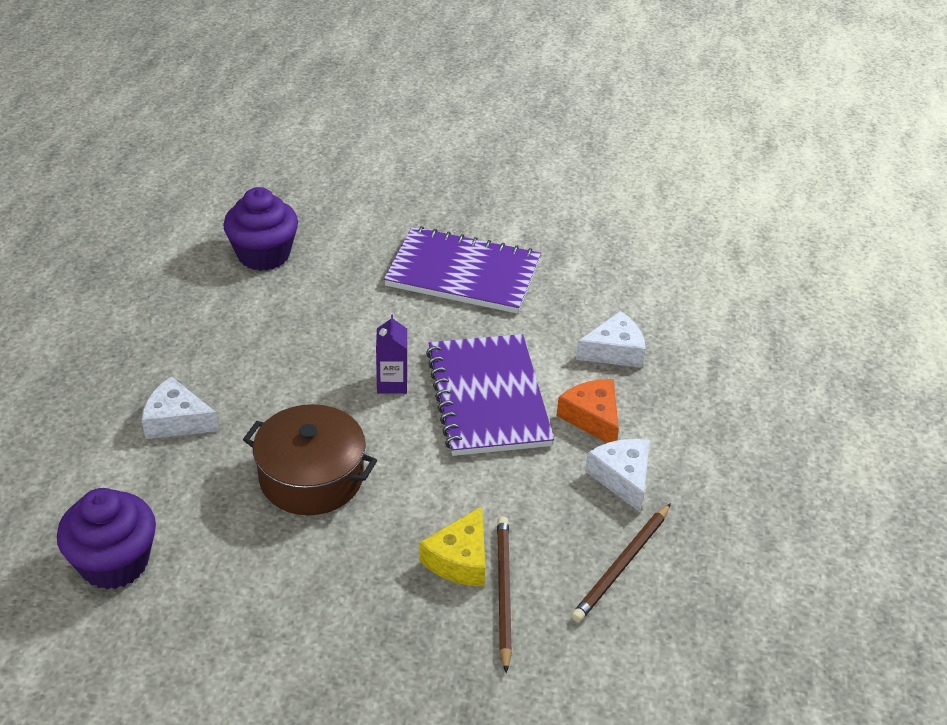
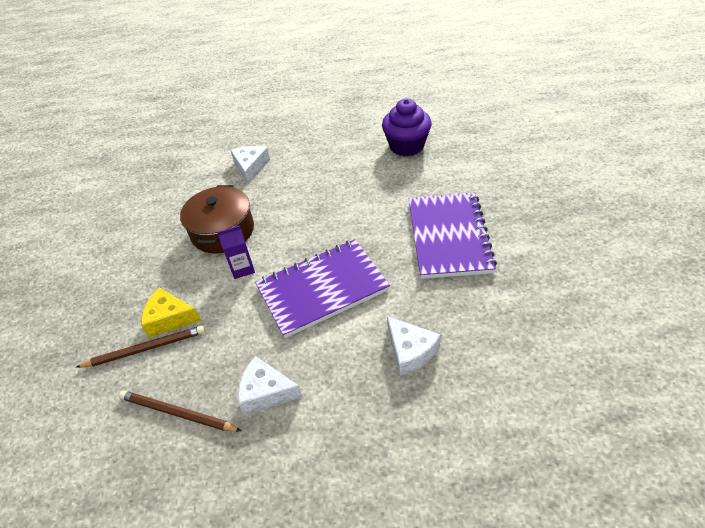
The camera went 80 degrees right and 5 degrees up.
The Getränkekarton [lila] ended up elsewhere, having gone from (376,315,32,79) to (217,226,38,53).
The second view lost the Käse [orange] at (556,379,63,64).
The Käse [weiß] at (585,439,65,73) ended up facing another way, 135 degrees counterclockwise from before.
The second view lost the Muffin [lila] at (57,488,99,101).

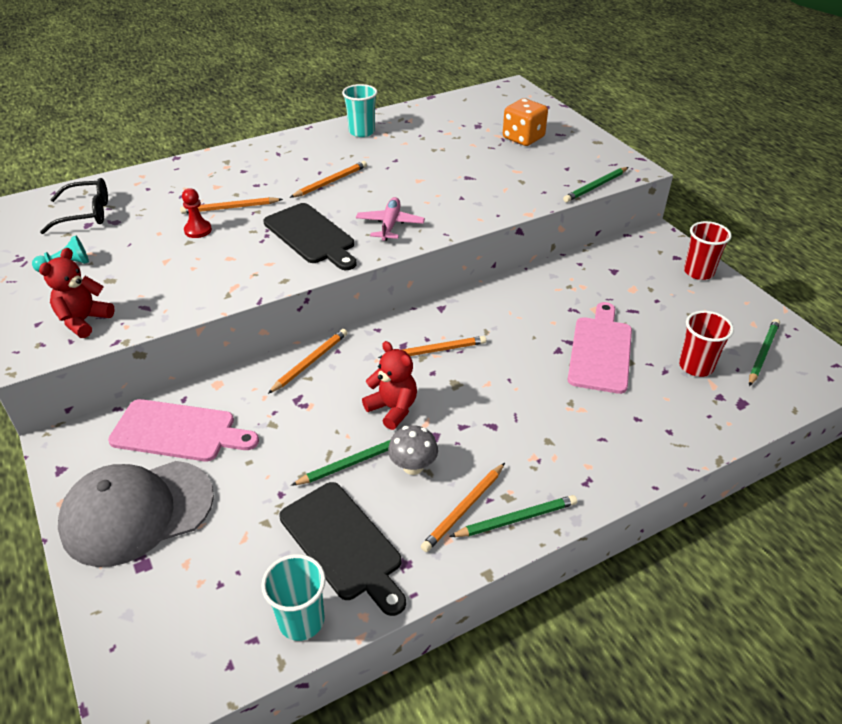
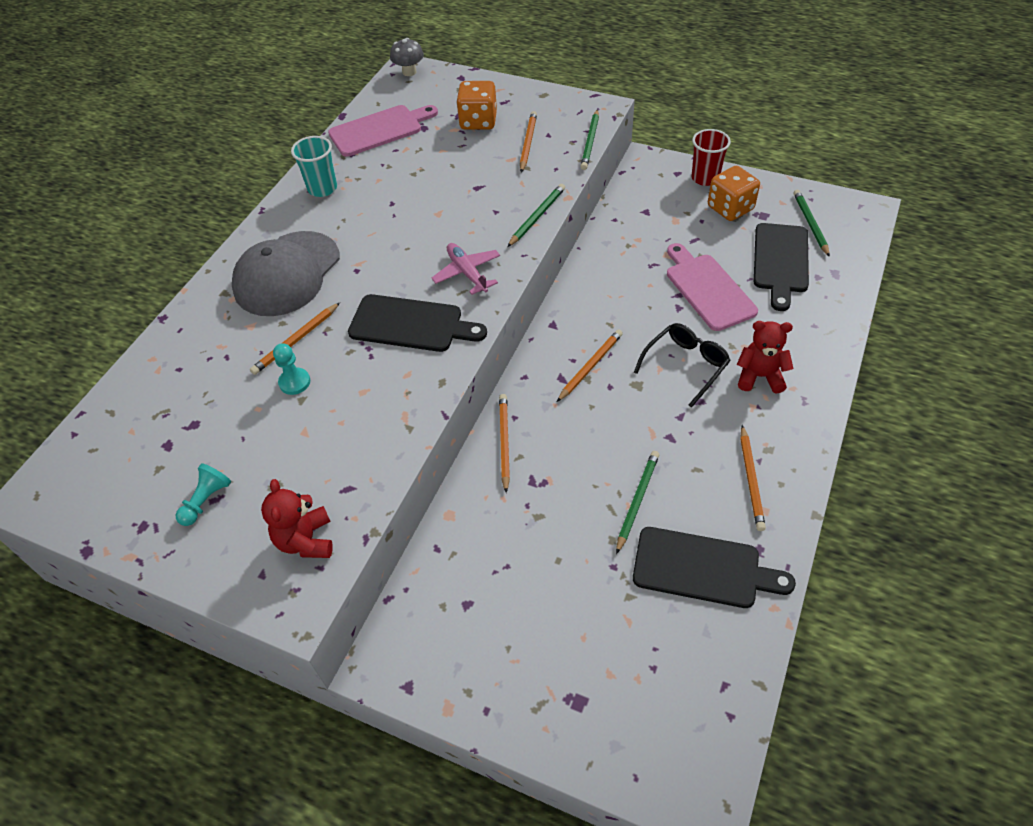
The camera went 35 degrees left and 10 degrees up.
The Bleistift [orange] ended up elsewhere, having gone from (290,161,77,37) to (520,111,17,62).
The Brille [schwarz] ended up elsewhere, having gone from (40,178,68,56) to (634,323,97,85).
What was the Bauer [rot] at (182,188,30,50) turned into the Bauer [türkis] at (273,343,37,52).
Where the Becher [rot] stood at (679,311,55,66), the Schneidebrett [schwarz] came to stand at (754,223,55,88).
The Teddybär [rot] ended up elsewhere, having gone from (362,341,55,89) to (737,321,57,72).
The Schneidebrett [rosa] ended up elsewhere, having gone from (108,399,151,62) to (328,105,110,52).
The Pilz [grau] ended up elsewhere, having gone from (388,425,50,50) to (390,38,34,38).
The Kappe [grau] ended up elsewhere, having gone from (58,461,156,106) to (232,231,108,85).
The Bleistift [grün] ended up elsewhere, having gone from (449,495,128,42) to (508,184,57,63).
The second view lost the Becher [türkis] at (261,554,65,87).
The second view gained the Spielwürfel [orange] at (708,166,52,55).

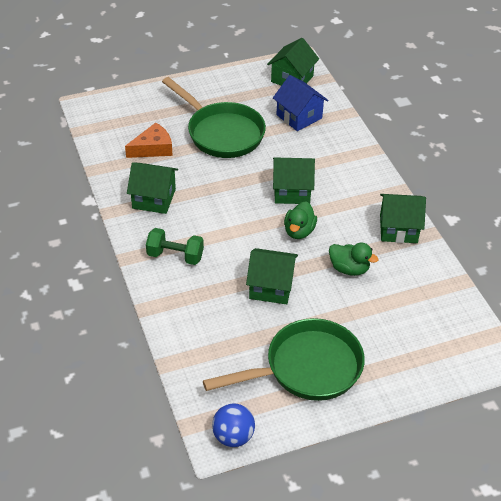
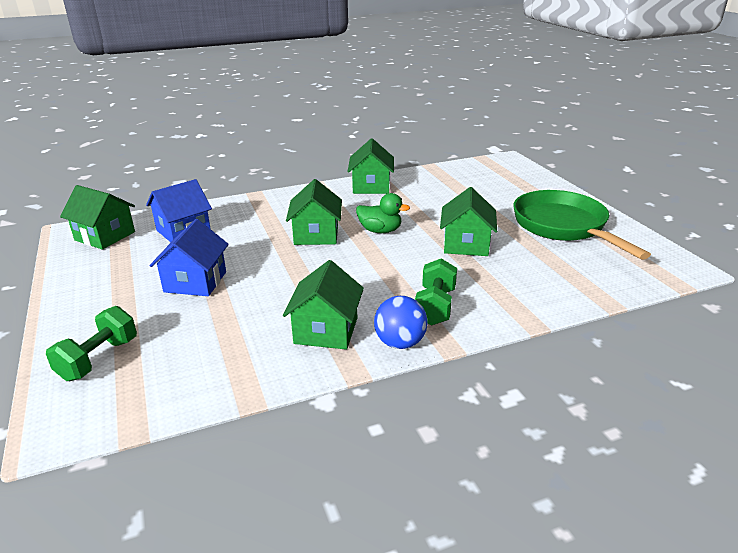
The camera went 90 degrees left and 15 degrees down.
Where the Pfanne [grün] stood at (162,77,104,81), the Haus [blau] came to stand at (150,219,79,77).
The second view lost the Käse [orange] at (125,123,48,35).
The second view lost the Ente [grün] at (329,243,50,33).
The Ball [blau] ended up elsewhere, having gone from (212,403,43,44) to (374,296,54,53).
The second view gained the Hantel [grün] at (46,306,91,75).

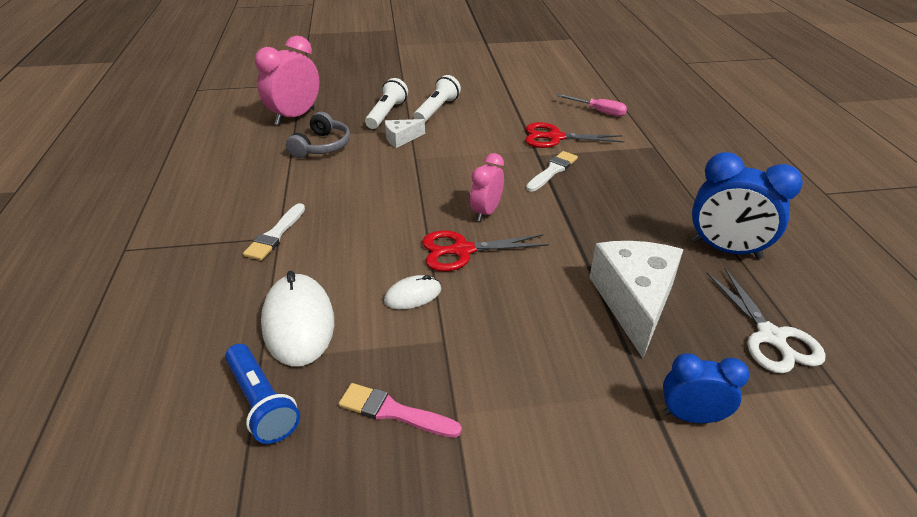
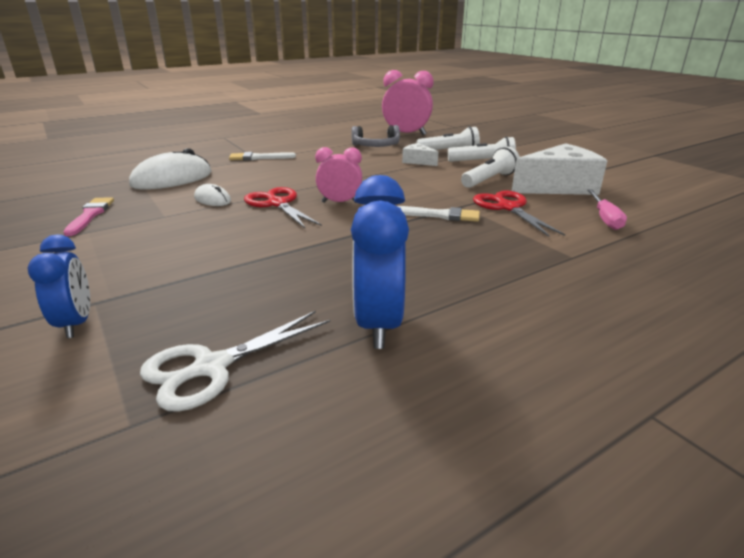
The camera went 65 degrees right and 10 degrees down.
The Käse [weiß] ended up elsewhere, having gone from (589,241,94,117) to (512,143,95,52).
The second view lost the Taschenlampe [blau] at (225,344,75,100).
The second view gained the Taschenlampe [weiß] at (461,147,59,41).

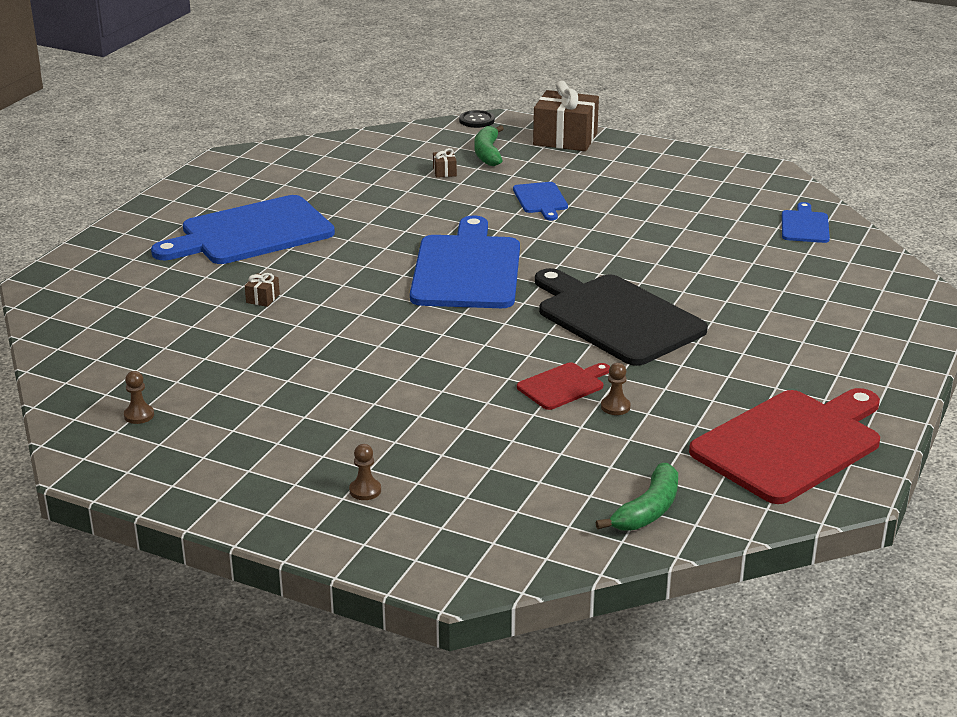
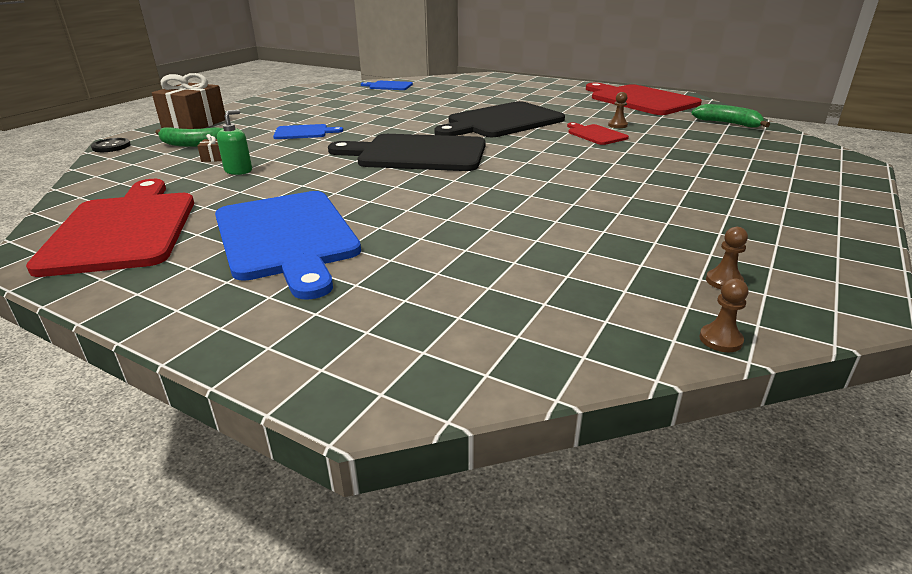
The camera went 85 degrees left and 0 degrees up.
What was the Schneidebrett [blau] at (410,215,110,93) turned into the Schneidebrett [schwarz] at (328,134,158,37).
The second view lost the Geschenk [braun] at (245,273,35,34).
The Bauer [braun] ended up elsewhere, having gone from (349,444,32,56) to (699,279,50,73).
The second view gained the Seifenspender [grün] at (217,110,35,65).
The second view gained the Schneidebrett [rot] at (26,179,168,98).

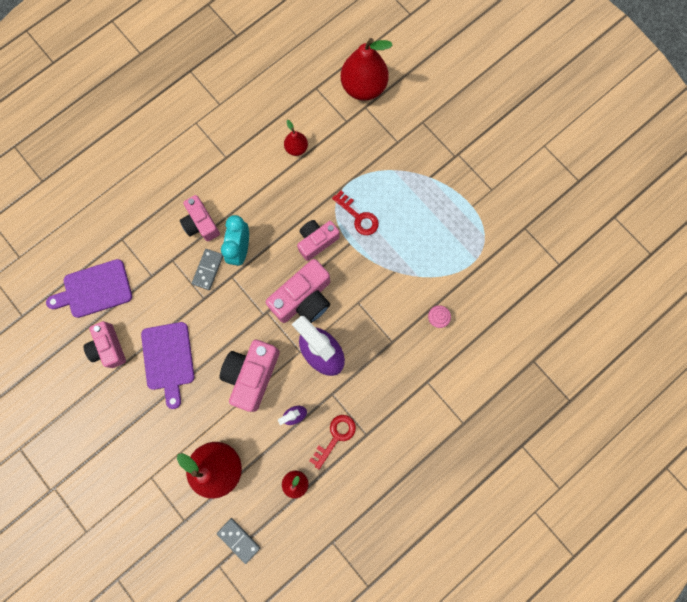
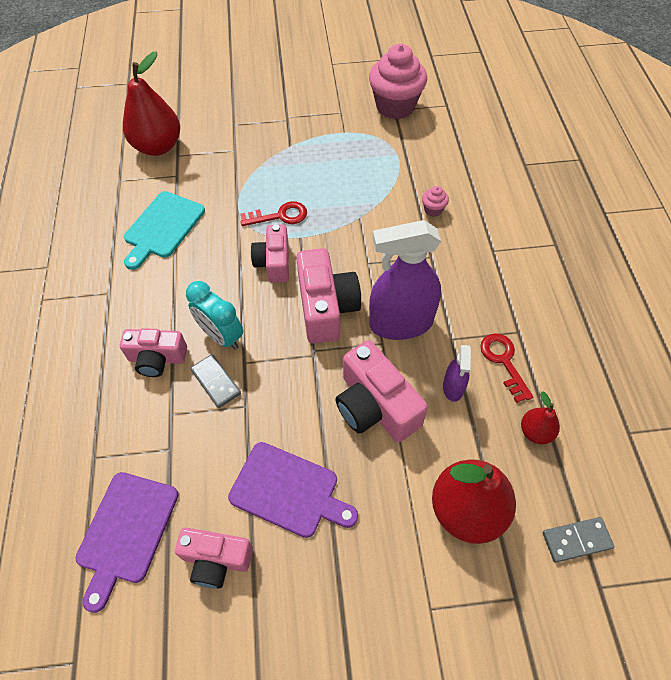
The camera went 55 degrees left and 20 degrees down.
Where the Birne [rot] stood at (284,120,24,36), the Schneidebrett [türkis] came to stand at (124,191,81,79).
The second view gained the Muffin [rosa] at (369,44,58,75).

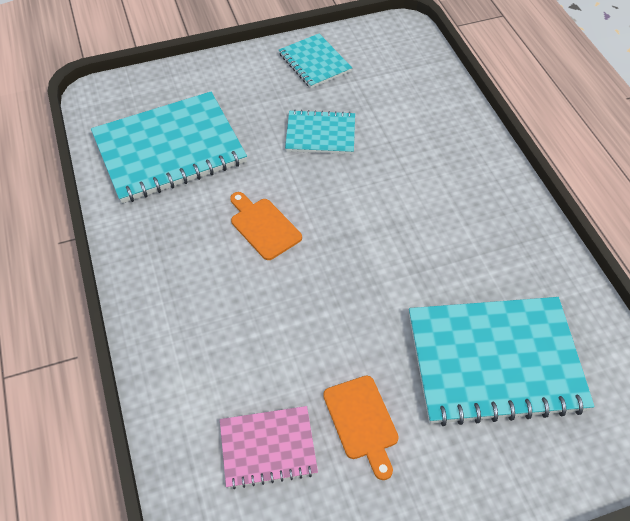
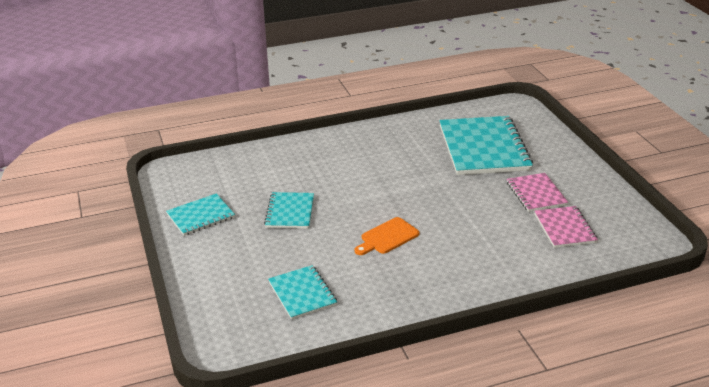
The camera went 90 degrees left and 20 degrees down.
The size of the Notizbuch [türkis] at (91,92,156,112) changed by a factor of 0.53.
Where the Schneidebrett [orange] stood at (323,376,76,104), the Notizbuch [rosa] came to stand at (507,173,61,39).

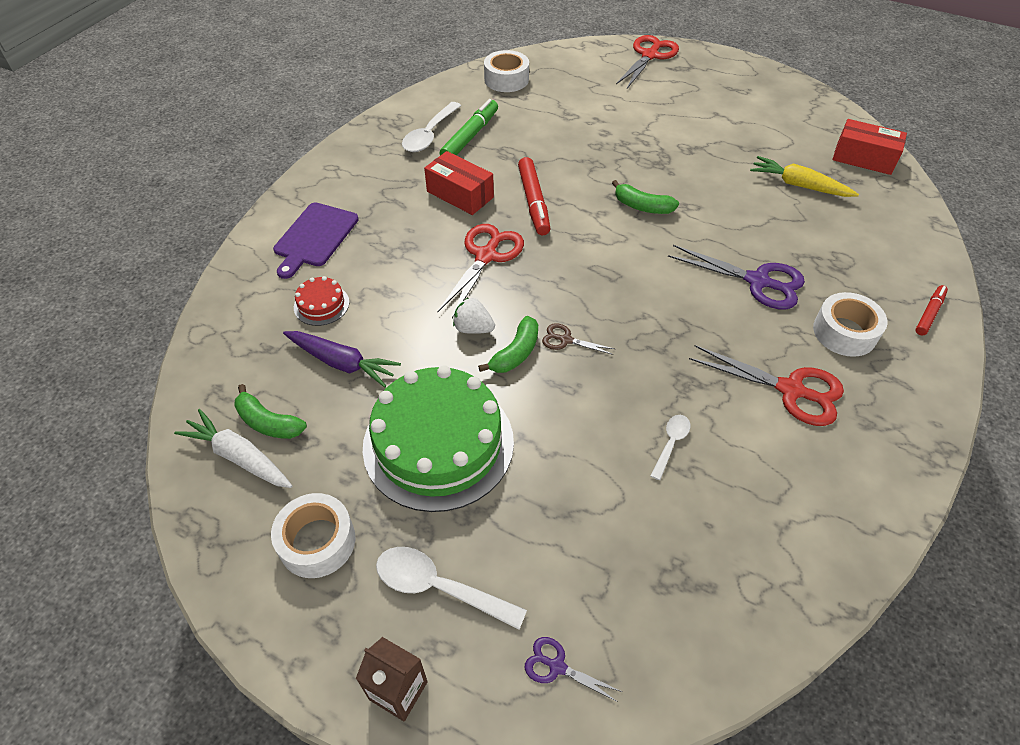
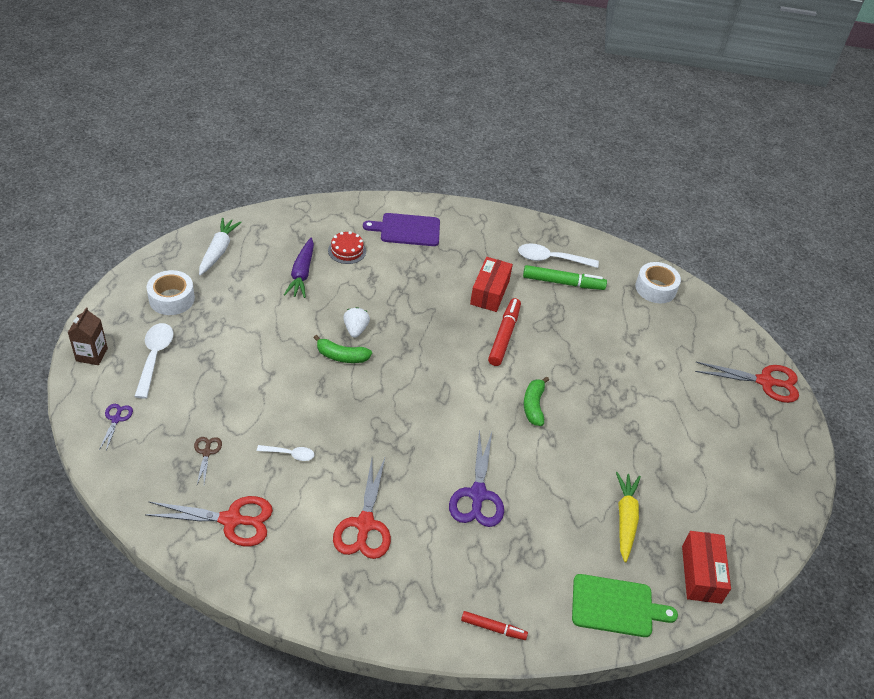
The camera went 65 degrees right and 5 degrees down.
The Filzstift [rot] at (518,157,33,78) ended up facing another way, 135 degrees clockwise from before.
The Schere [rot] ended up elsewhere, having gone from (437,224,87,94) to (145,496,128,50).
The second view lost the Klebeband [weiß] at (813,292,74,65).
The Schere [braun] ended up elsewhere, having gone from (542,323,72,32) to (194,437,28,47).
The second view lost the Kuchen [grün] at (363,365,151,147).
The second view lost the Banane [grün] at (234,384,73,55).
The second view gained the Schneidebrett [grün] at (572,574,106,63).

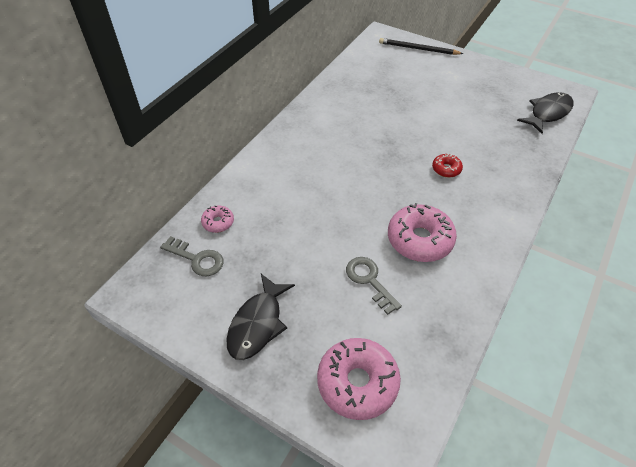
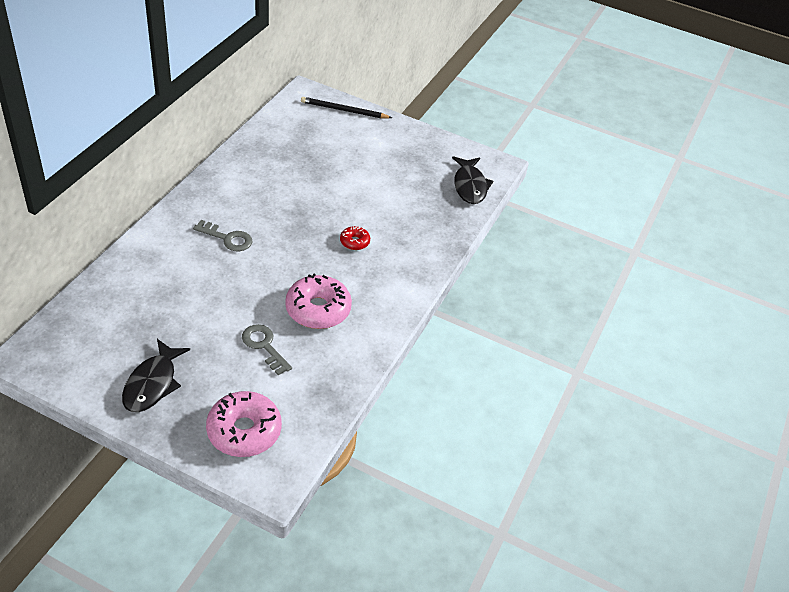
The camera went 10 degrees left and 5 degrees down.
The Fisch [schwarz] at (517,92,56,42) ended up facing another way, 135 degrees clockwise from before.
The second view lost the Donut [rosa] at (201,205,33,28).
The Schlüssel [grau] ended up elsewhere, having gone from (160,236,63,40) to (193,220,59,32).

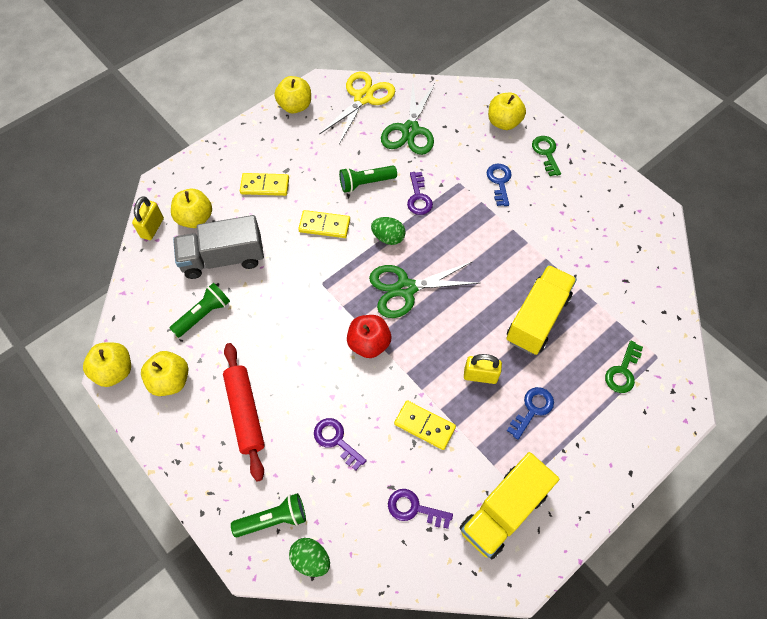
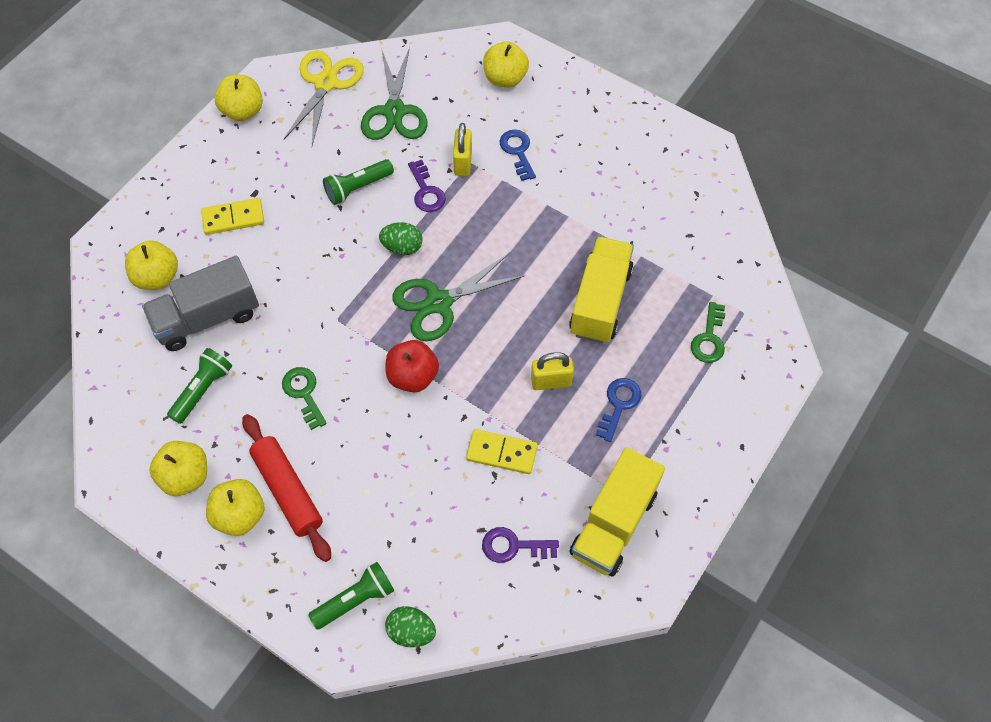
The camera went 15 degrees left and 0 degrees up.
The Schlüssel [grün] ended up elsewhere, having gone from (532,136,29,40) to (282,367,45,63).
The Vorhängeschloss [gelb] ended up elsewhere, having gone from (132,196,32,44) to (453,123,19,53).
The second view lost the Dominostein [gelb] at (298,210,52,28).
The Apfel [gelb] ended up elsewhere, having gone from (83,342,48,45) to (206,479,59,57).
The second view lost the Schlüssel [lila] at (314,418,53,52).

